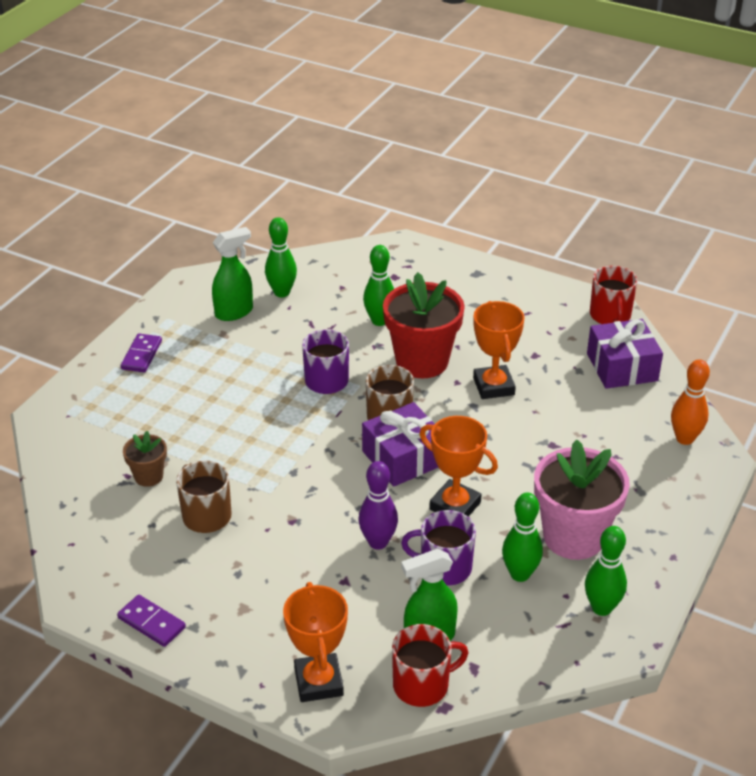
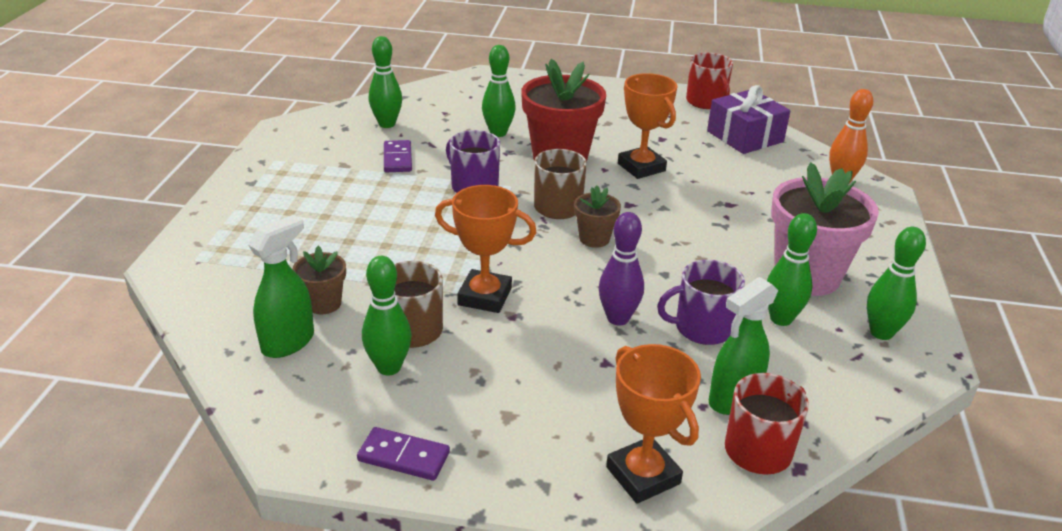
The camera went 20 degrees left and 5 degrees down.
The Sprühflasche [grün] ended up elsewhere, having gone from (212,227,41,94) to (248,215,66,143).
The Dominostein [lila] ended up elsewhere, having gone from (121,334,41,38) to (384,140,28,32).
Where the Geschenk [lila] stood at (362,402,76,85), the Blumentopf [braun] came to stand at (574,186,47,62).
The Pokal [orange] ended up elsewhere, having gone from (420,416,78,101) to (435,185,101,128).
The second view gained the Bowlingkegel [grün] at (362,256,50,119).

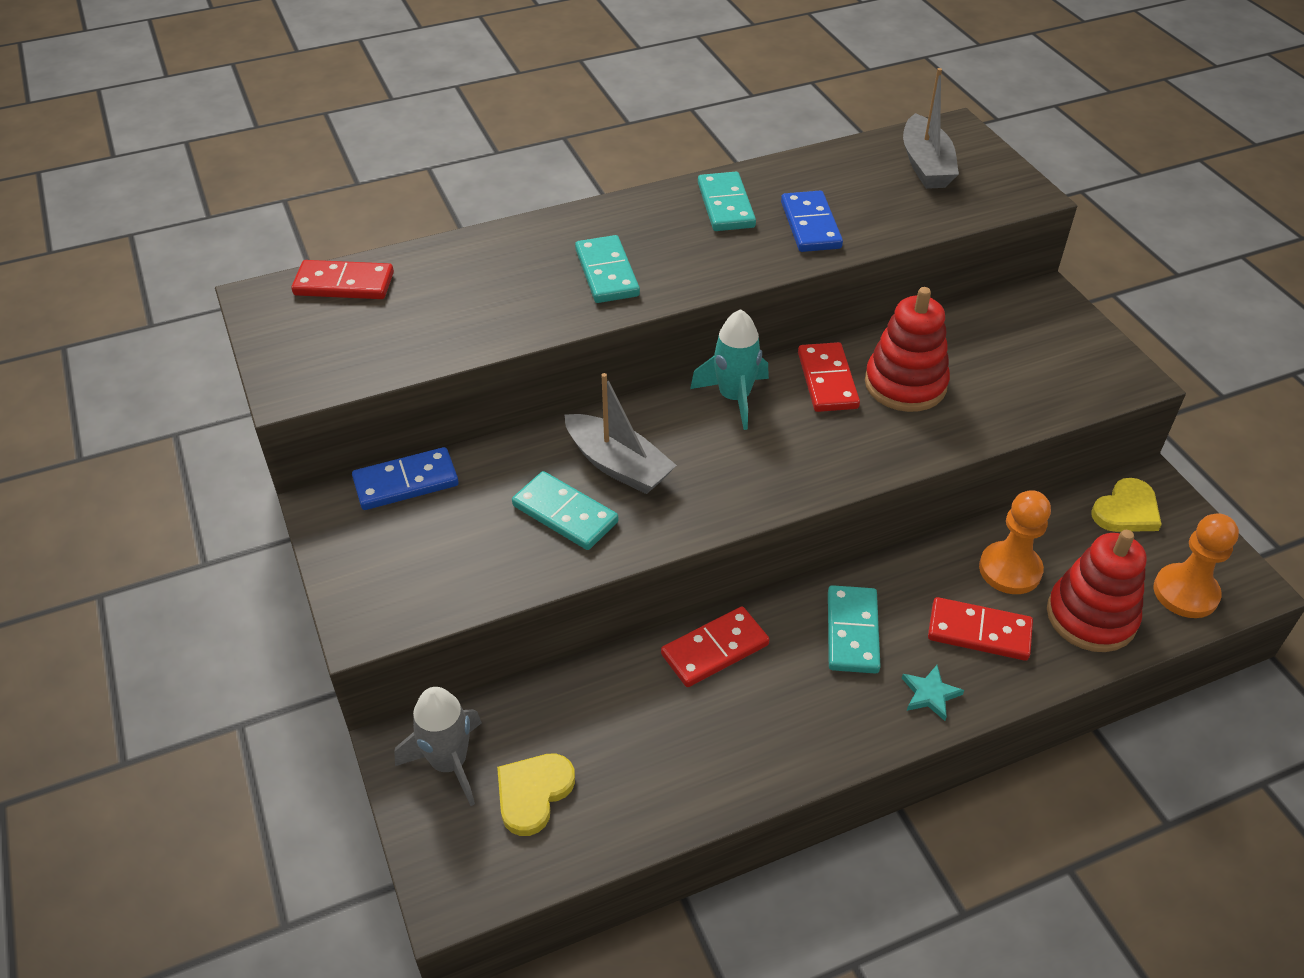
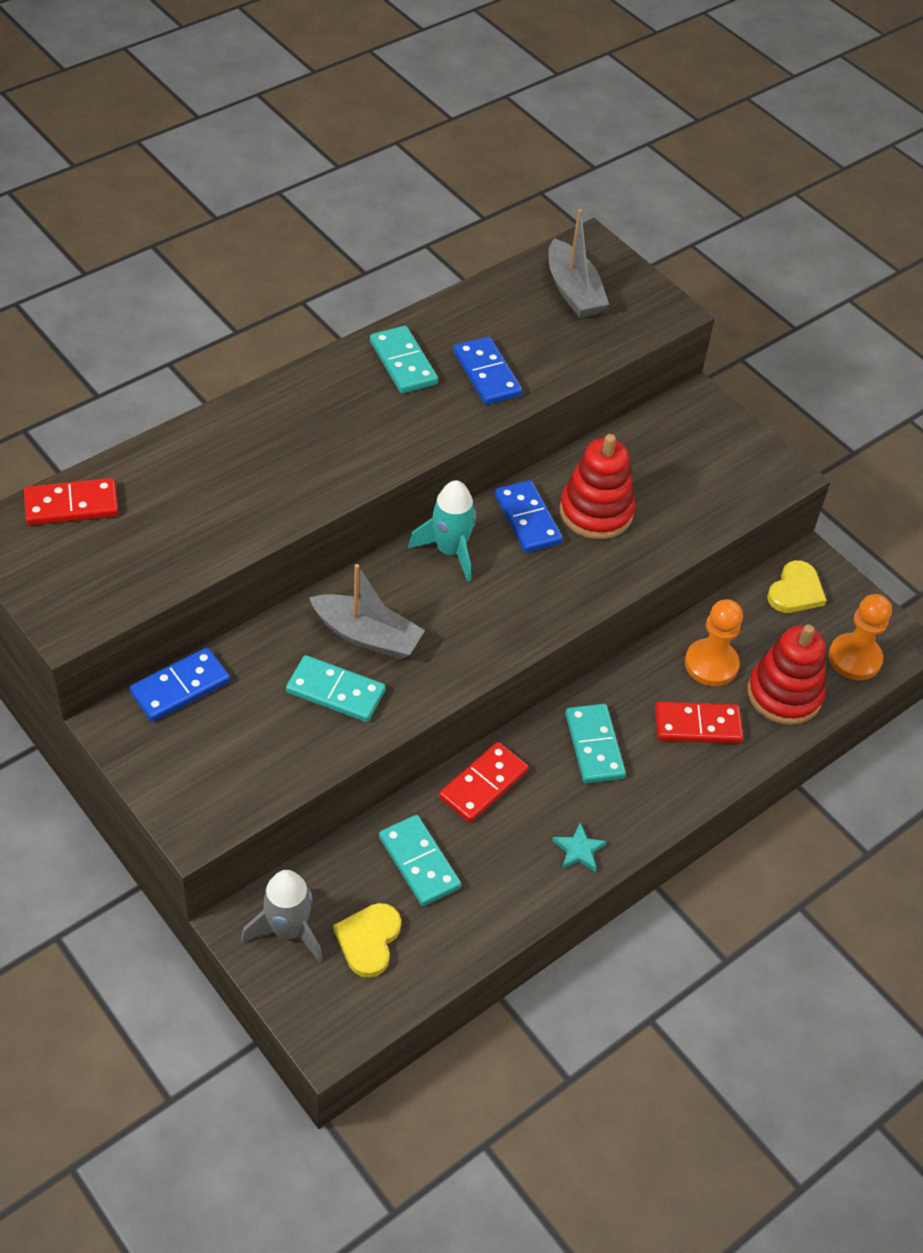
The camera went 20 degrees left and 5 degrees up.
The Dominostein [türkis] ended up elsewhere, having gone from (575,235,65,68) to (379,815,82,91).
What was the Dominostein [rot] at (798,342,62,70) turned into the Dominostein [blau] at (494,480,69,73).
The Stern [türkis] ended up elsewhere, having gone from (902,665,62,56) to (552,823,55,49).

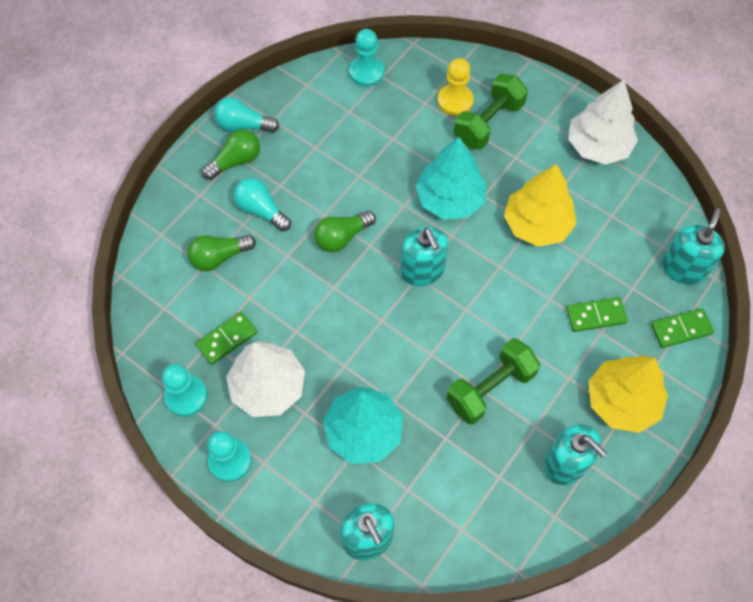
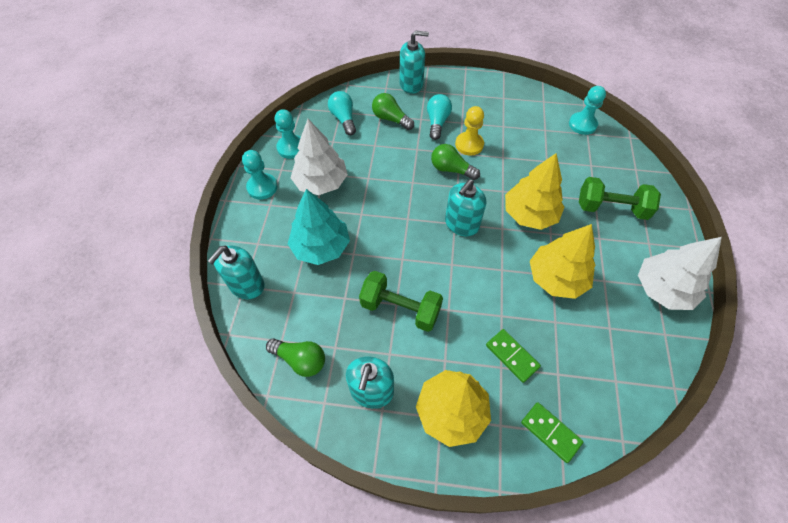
The camera went 60 degrees right and 5 degrees down.
The Bauer [gelb] ended up elsewhere, having gone from (437,58,37,58) to (455,106,29,50).
The Glühbirne [türkis] ended up elsewhere, having gone from (214,97,65,36) to (328,91,28,44).
The Glühbirne [grün] ended up elsewhere, having gone from (202,129,58,51) to (266,338,59,39).
What was the Baum [türkis] at (416,137,71,82) turned into the Baum [gelb] at (505,153,59,77).
The Seifenspender [türkis] ended up elsewhere, having gone from (662,209,63,76) to (399,31,30,63).
The second view lost the Dominostein [grün] at (196,312,61,53).

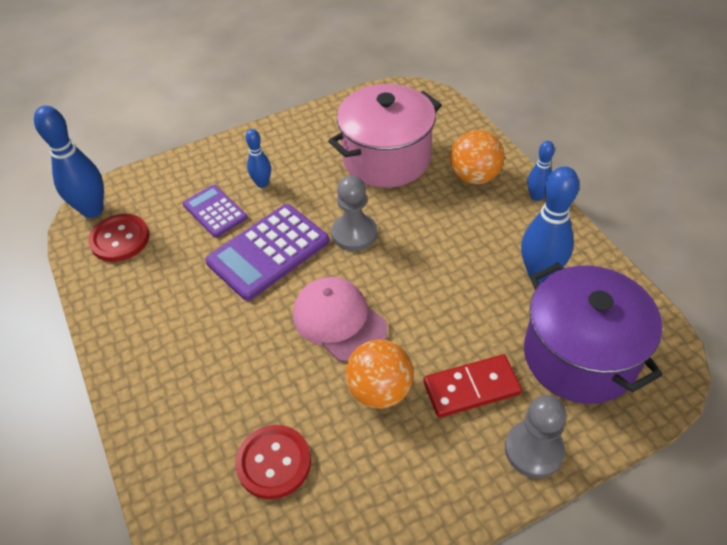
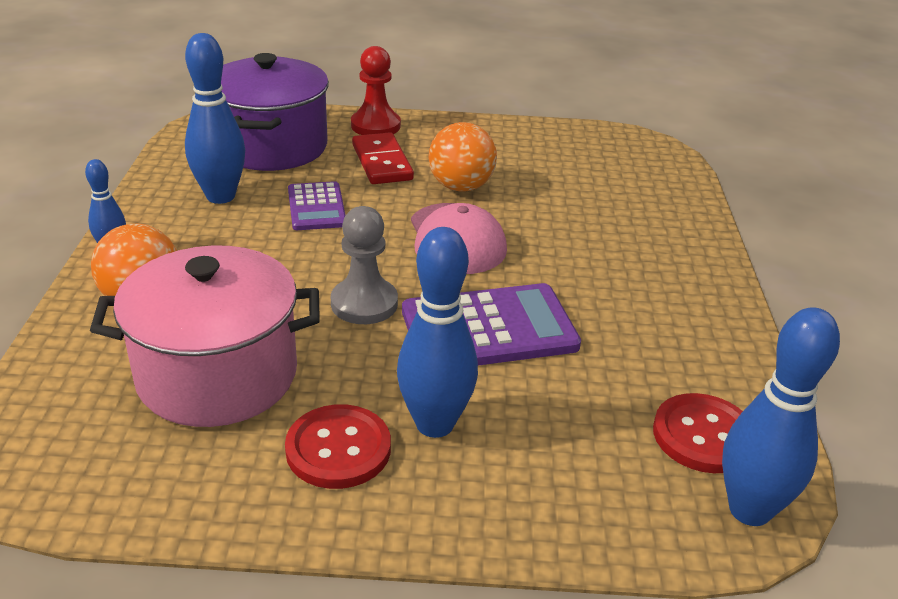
The camera went 155 degrees left and 15 degrees down.
The size of the Bowlingkegel [blau] at (246,129,25,59) changed by a factor of 1.82.
The Taschenrechner [lila] ended up elsewhere, having gone from (182,185,65,53) to (288,181,57,49).
The Dominostein [rot] at (423,354,99,64) ended up facing another way, 60 degrees clockwise from before.
What was the Bauer [grau] at (505,395,62,83) turned into the Bauer [rot] at (351,46,50,89).
The Knopf [rot] ended up elsewhere, having gone from (235,425,76,74) to (285,404,106,85).

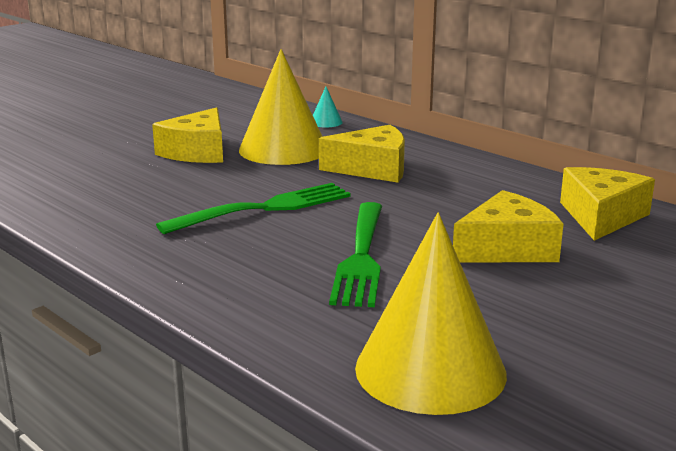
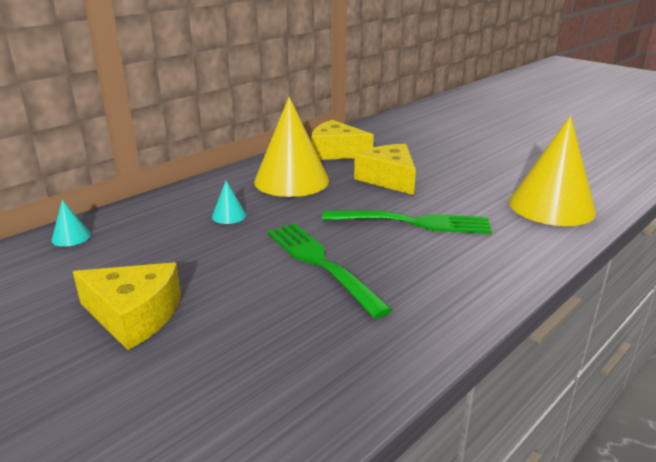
The camera went 90 degrees left and 5 degrees up.
The Kegel [gelb] ended up elsewhere, having gone from (239,49,84,116) to (254,97,75,100).
Where the Käse [gelb] stood at (319,125,86,58), the Kegel [türkis] came to stand at (212,181,34,43).

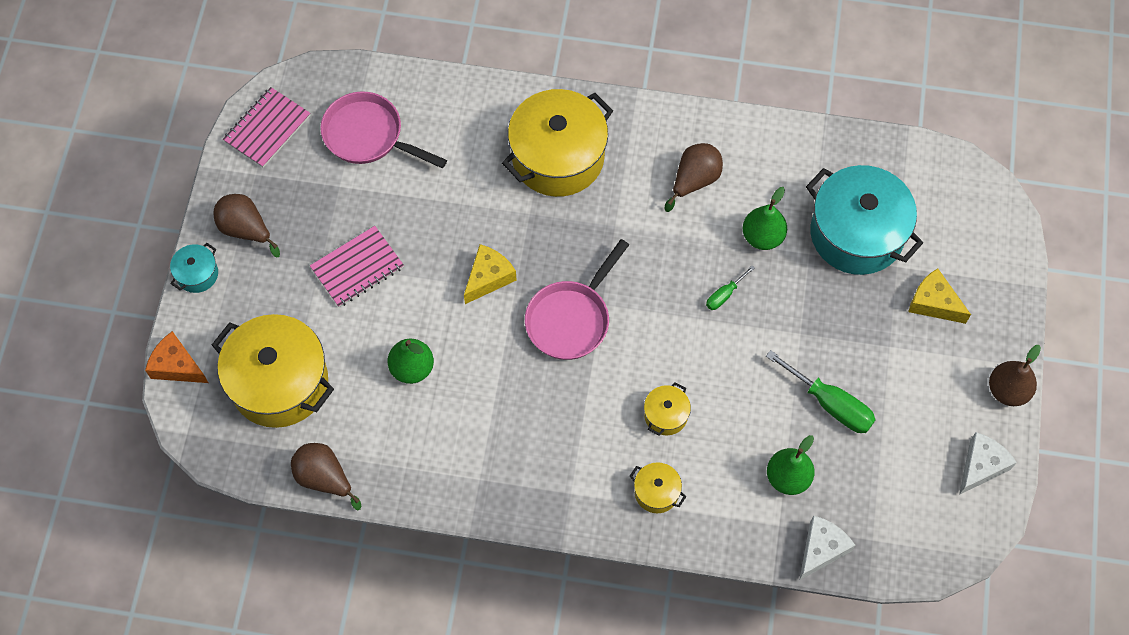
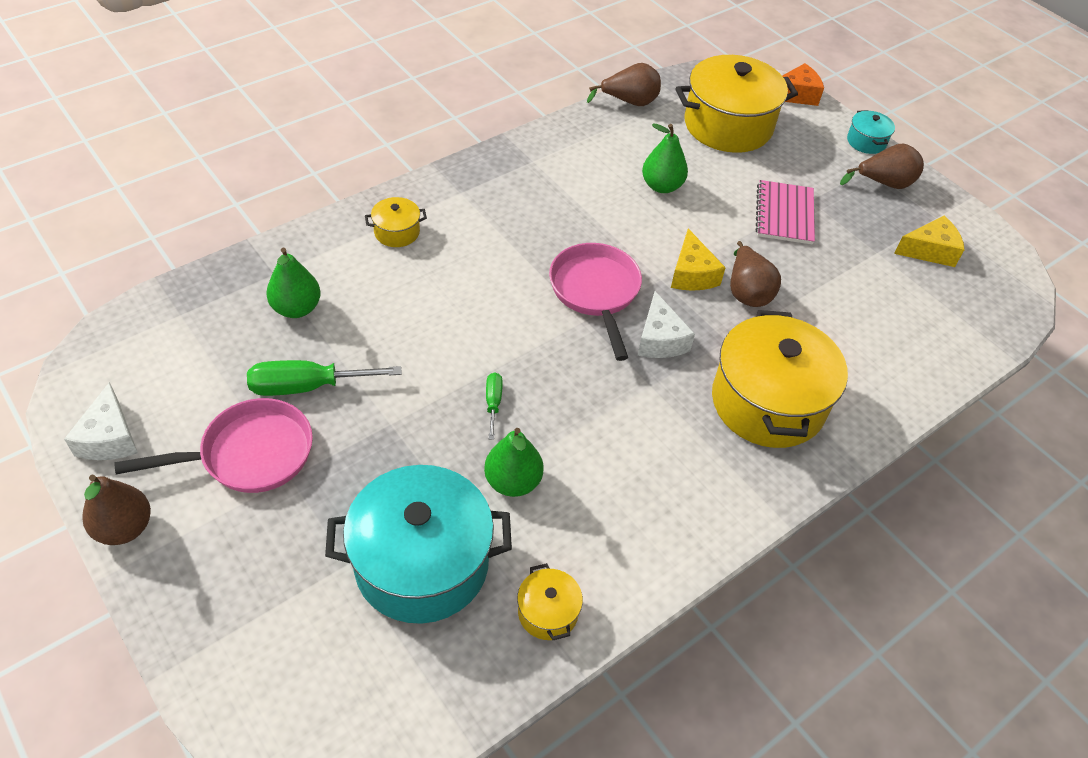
The camera went 130 degrees right and 15 degrees down.
The second view lost the Notizbuch [rosa] at (223,87,88,81).
The Pfanne [rosa] ended up elsewhere, having gone from (320,91,127,77) to (115,398,198,95).
The Birne [braun] ended up elsewhere, having gone from (664,143,59,69) to (730,241,51,66).
The Käse [gelb] ended up elsewhere, having gone from (908,268,63,56) to (894,216,71,51).
The Kochtopf [gelb] ended up elsewhere, having gone from (644,382,47,53) to (517,563,66,77).
The Käse [weiß] ended up elsewhere, having gone from (799,515,56,66) to (638,291,57,67).

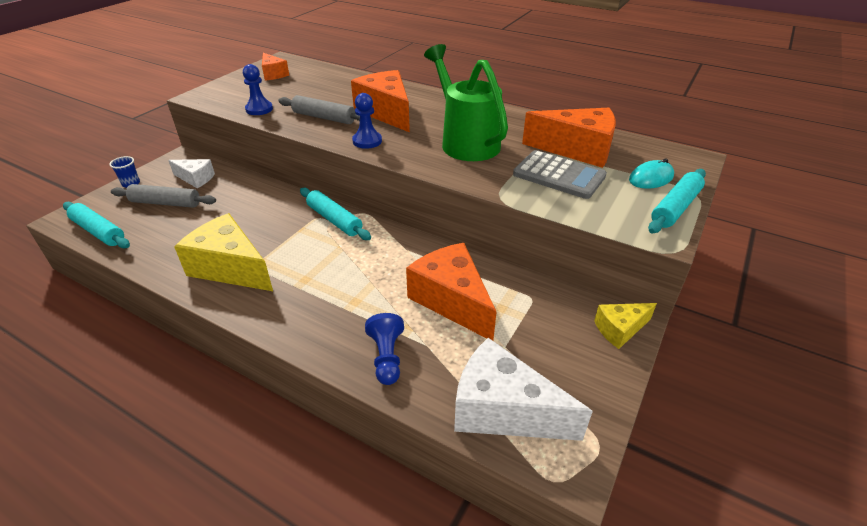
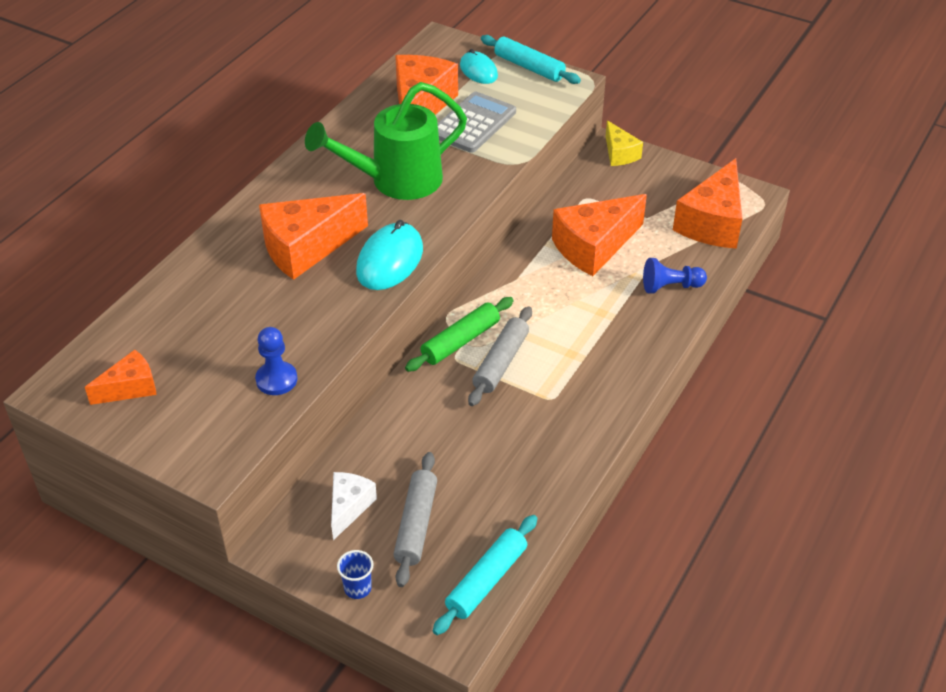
The camera went 90 degrees left and 5 degrees up.
Where the Bauer [blau] stood at (352,93,30,56), the Computermaus [türkis] came to stand at (356,220,67,70).
The Nudelholz [grau] ended up elsewhere, having gone from (278,95,82,29) to (468,306,64,100).
What was the Nudelholz [türkis] at (300,188,71,52) turned into the Nudelholz [grün] at (405,297,109,75).
The second view lost the Käse [gelb] at (174,213,99,78).
What was the Käse [weiß] at (454,338,139,103) turned into the Käse [orange] at (673,158,69,91).

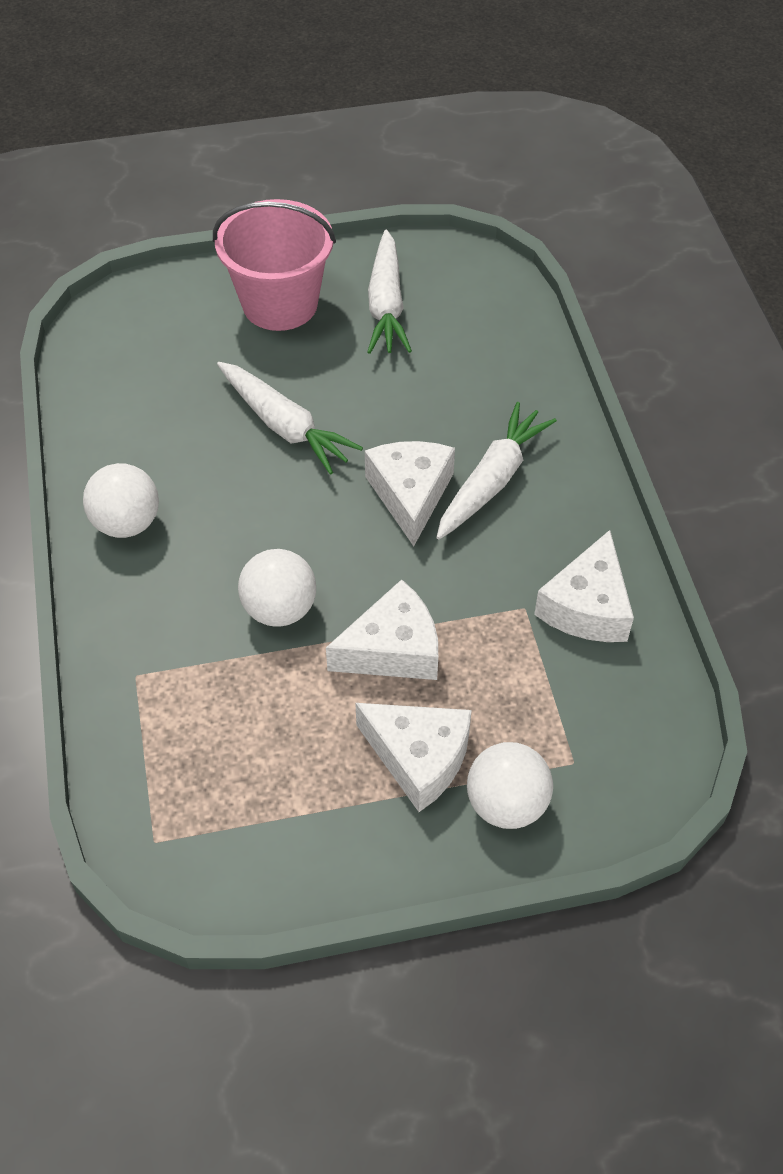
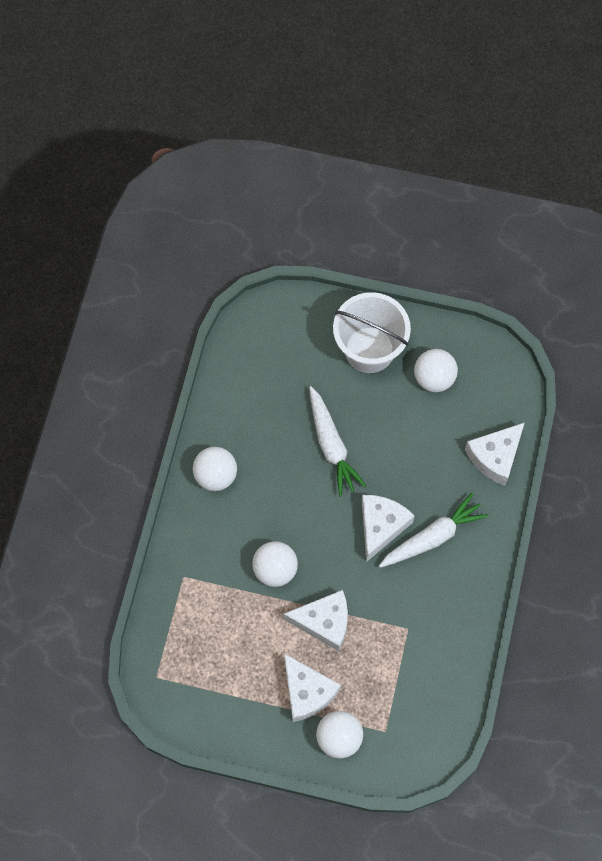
The camera went 25 degrees right and 15 degrees up.
What was the Eimer [rosa] at (213,199,123,132) turned into the Eimer [weiß] at (333,292,78,81).
Where the Karotte [weiß] stood at (368,229,44,125), the Ball [weiß] came to stand at (414,349,44,43).
The Käse [weiß] ended up elsewhere, having gone from (534,530,100,112) to (465,423,59,63).

